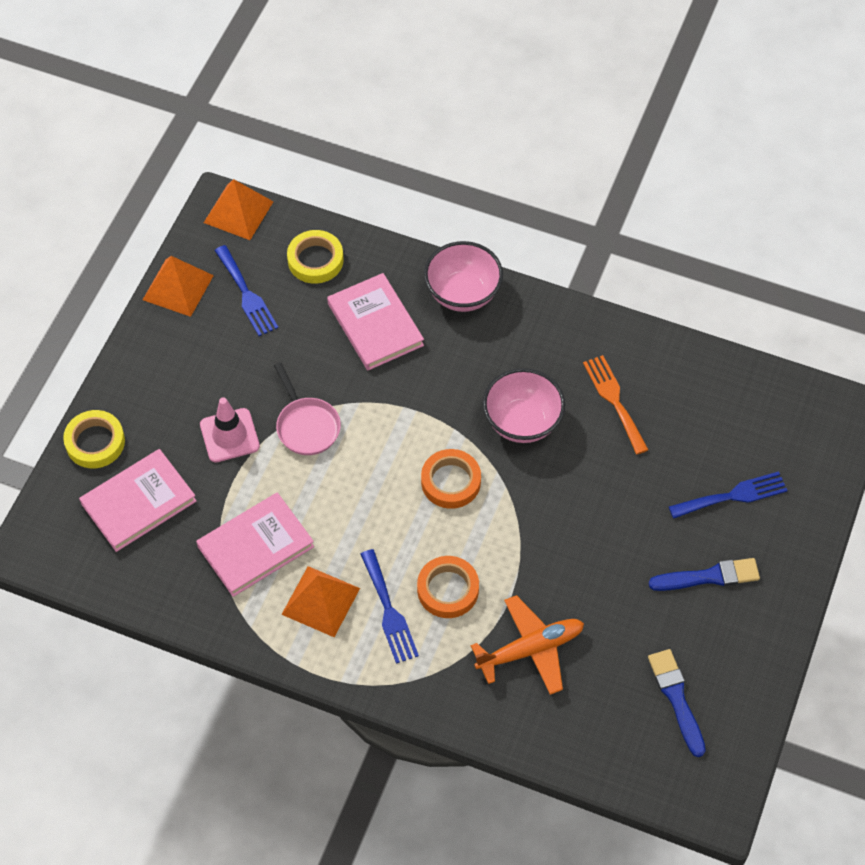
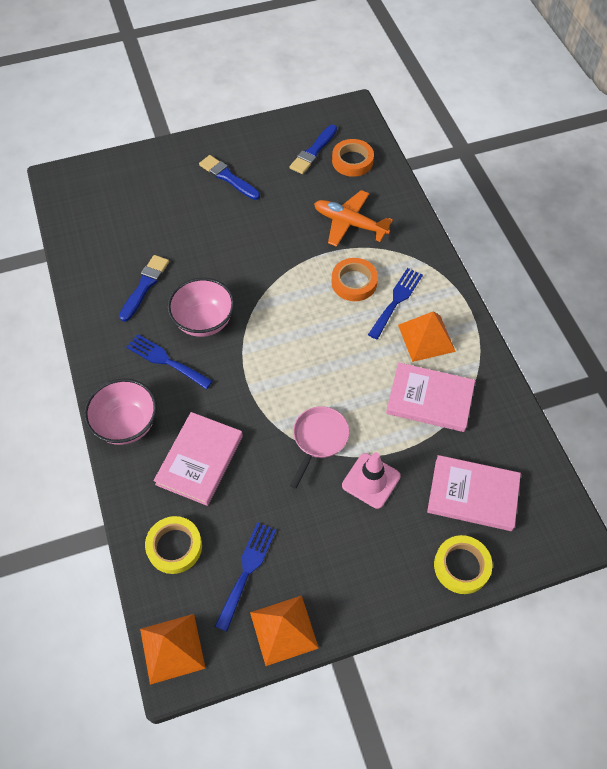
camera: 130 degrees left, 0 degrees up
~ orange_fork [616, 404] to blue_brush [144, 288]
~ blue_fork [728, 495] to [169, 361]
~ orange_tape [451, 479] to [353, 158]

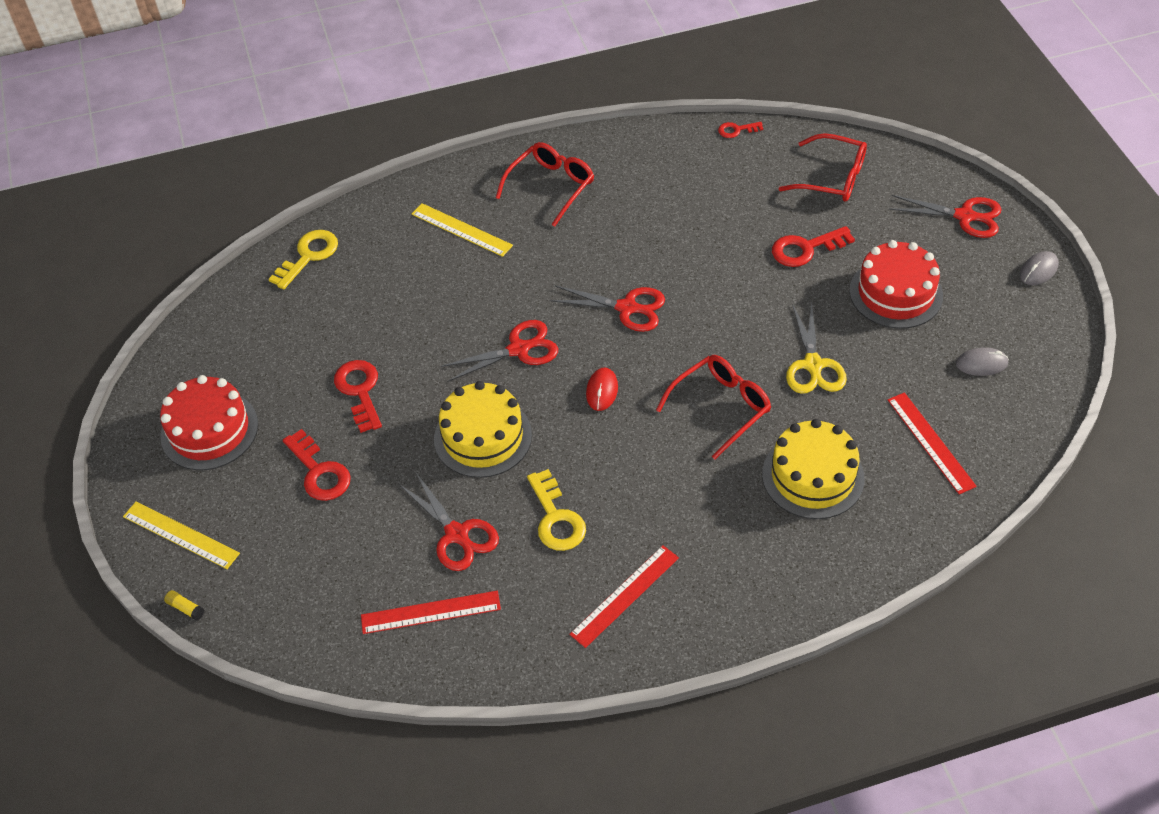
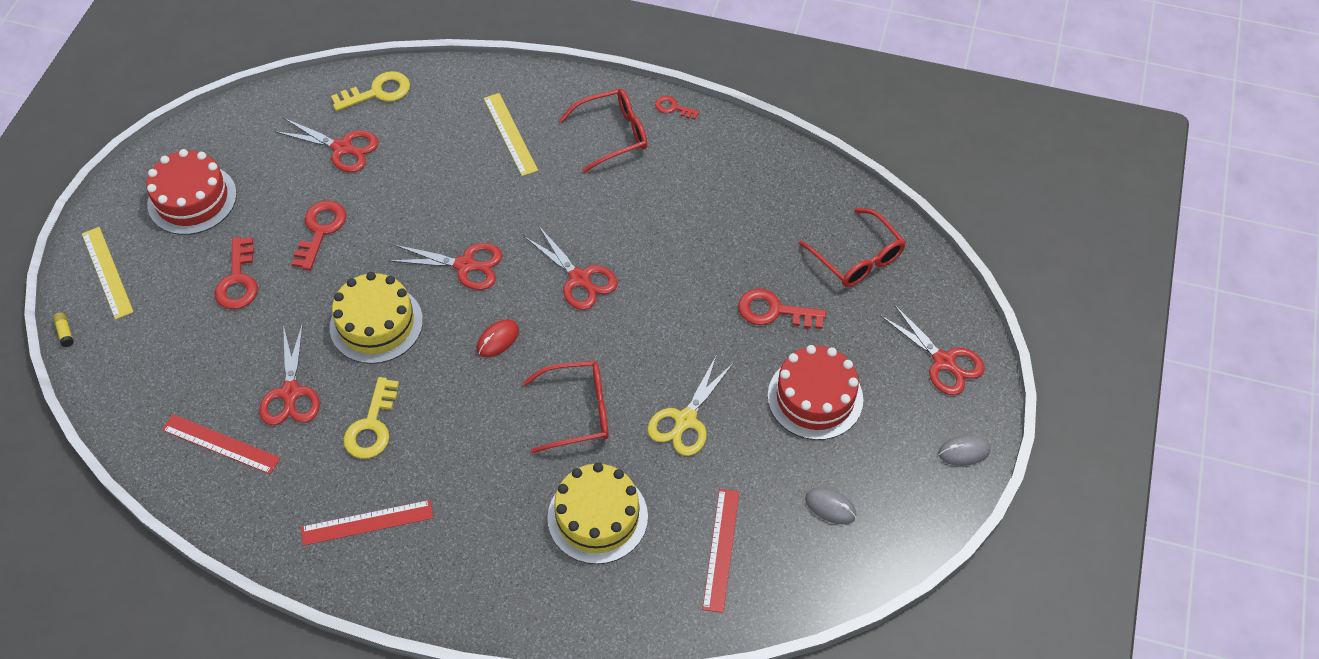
camera: 30 degrees right, 5 degrees up
+ red_scissors [327, 145]
~ red_key [741, 130] to [677, 107]

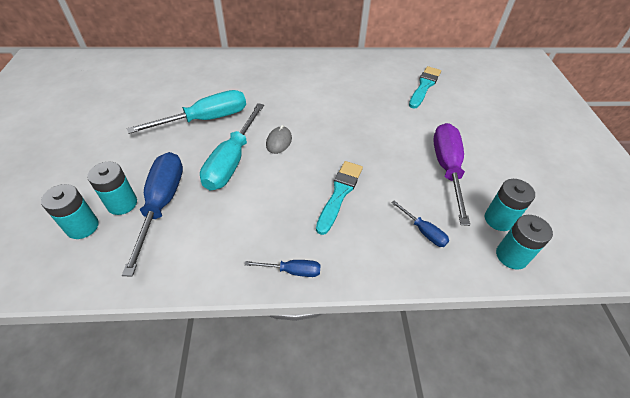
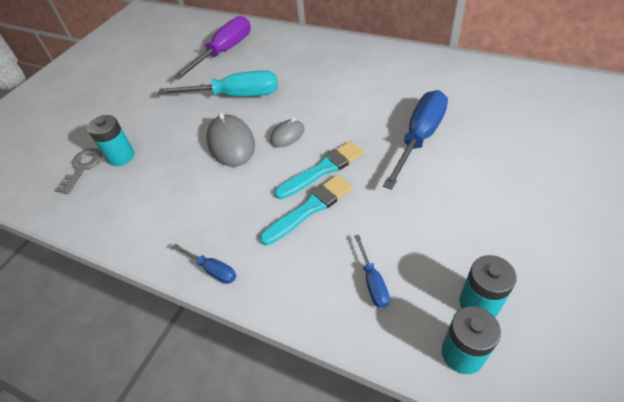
camera: 35 degrees right, 0 degrees up
~ turquoise_battery [70, 211] to grey_key [78, 171]
~ purple_screwdriver [451, 174] to [212, 47]
~ turquoise_screwdriver [232, 146] to grey_mouse [230, 139]
~ turquoise_brush [425, 87] to [319, 170]
~ blue_screwdriver [152, 214] to [415, 140]

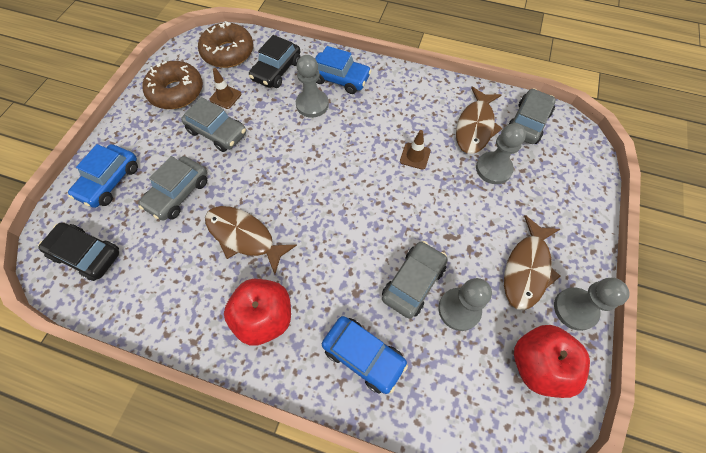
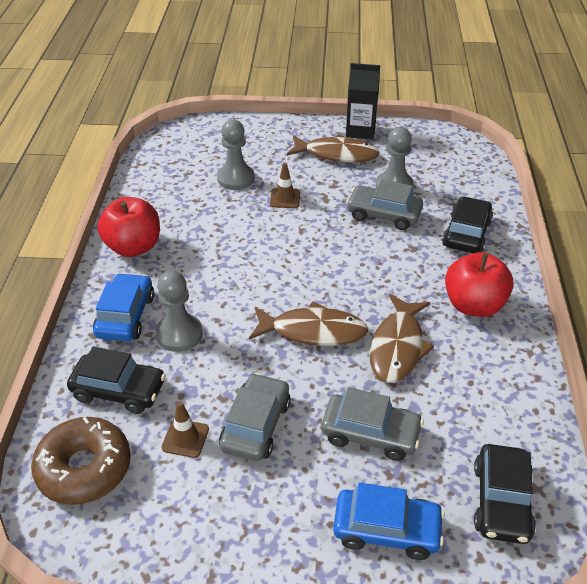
camera: 105 degrees left, 20 degrees down
~ red_apple [552, 361] to [128, 227]
~ brown_fish [479, 120] to [308, 323]
~ brown_traffic_cone [415, 150] to [285, 185]
~ grey_pawn [592, 304] to black_carton [363, 101]
~ blue_car [365, 355] to black_car [467, 224]
- brown_donut [172, 85]
- grey_car [532, 116]

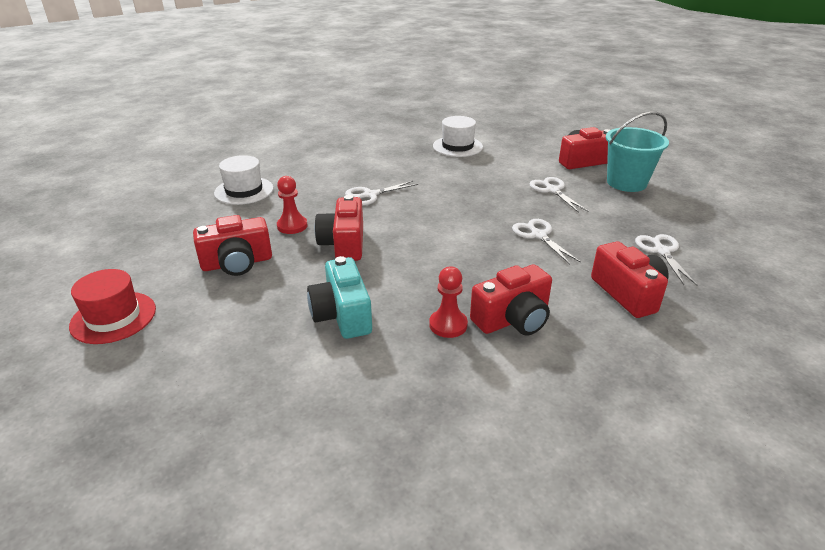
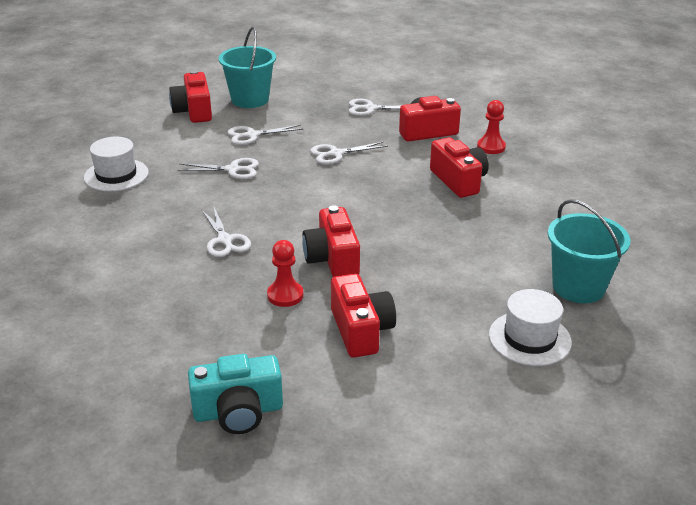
camera: 85 degrees left, 0 degrees up
+ white_scissors [218, 168]
~ turquoise_camera [339, 297] to [235, 394]
~ red_camera [339, 228] = [331, 241] 75 degrees clockwise
~ red_pawn [448, 302] to [491, 127]
~ white_hat [244, 180] to [530, 327]
+ turquoise_bucket [589, 251]
- red_hat [112, 306]

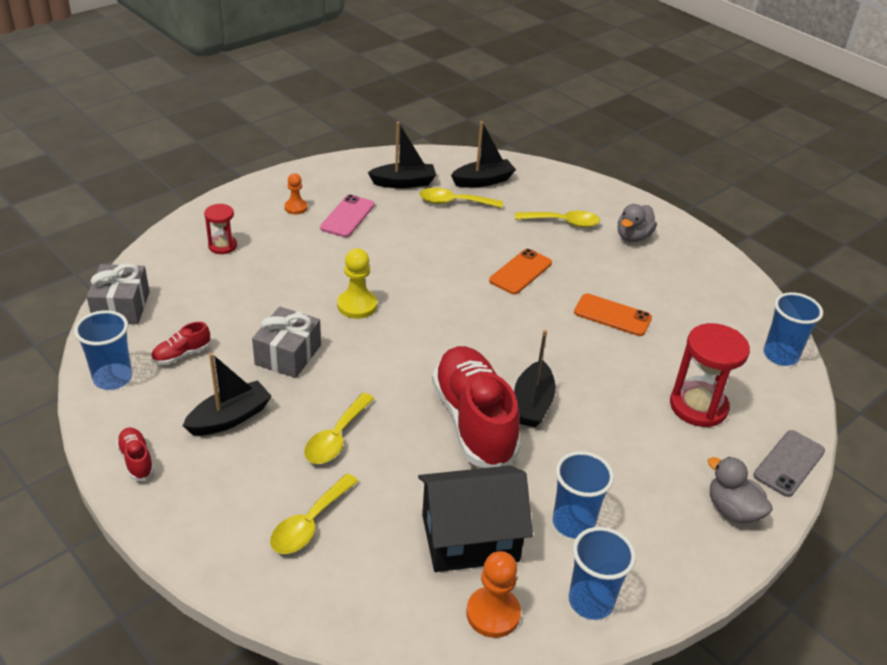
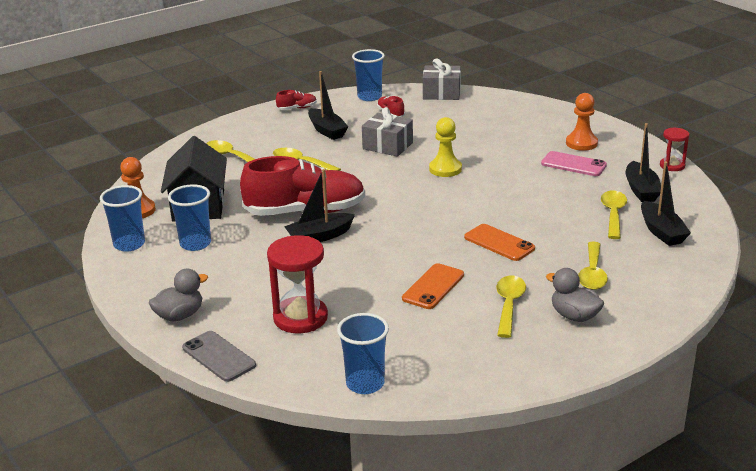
camera: 100 degrees right, 10 degrees down
~ black_boat [535, 378] = [319, 205] 45 degrees counterclockwise
+ yellow_spoon [511, 306]
~ orange_pawn [295, 193] = [582, 122] x1.55
~ red_hourglass [220, 229] to [675, 149]

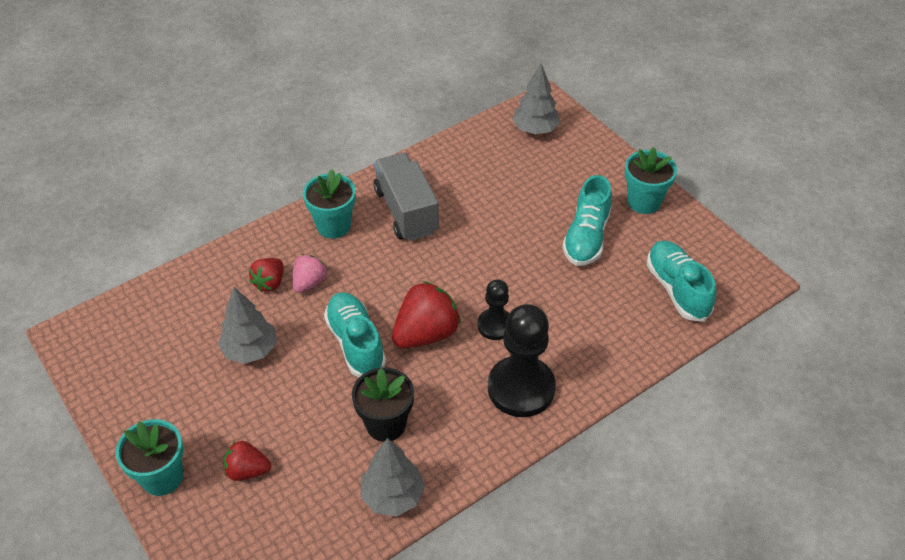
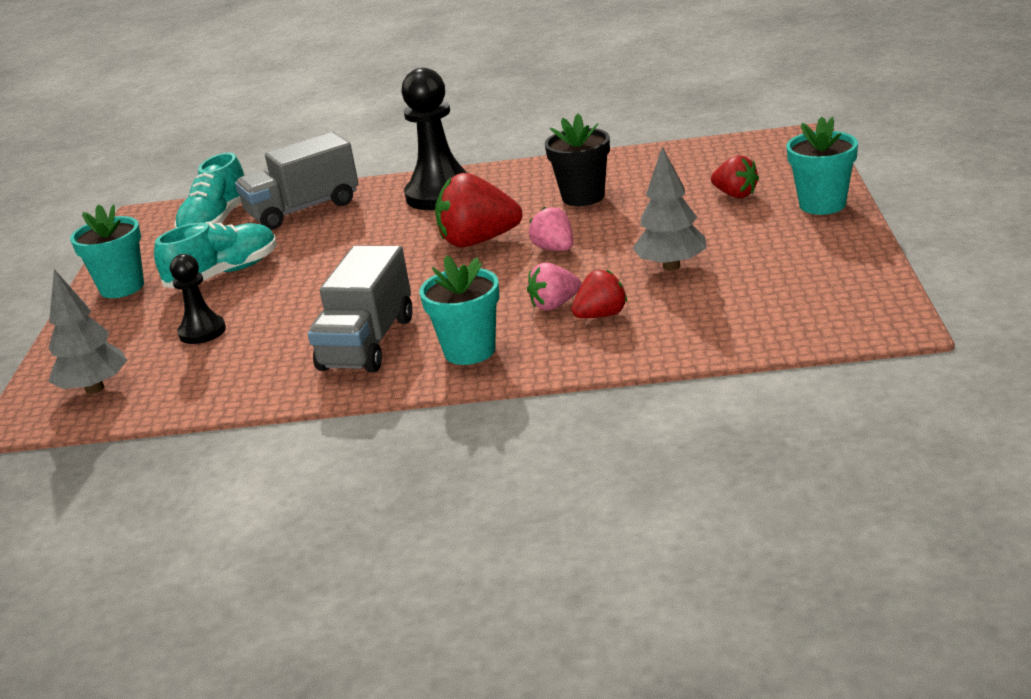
camera: 140 degrees left, 20 degrees down
~ black_pawn [493, 309] to [198, 299]
+ grey_truck [297, 181]
~ turquoise_shoe [355, 335] to pink_strawberry [551, 229]
- grey_tree [392, 477]

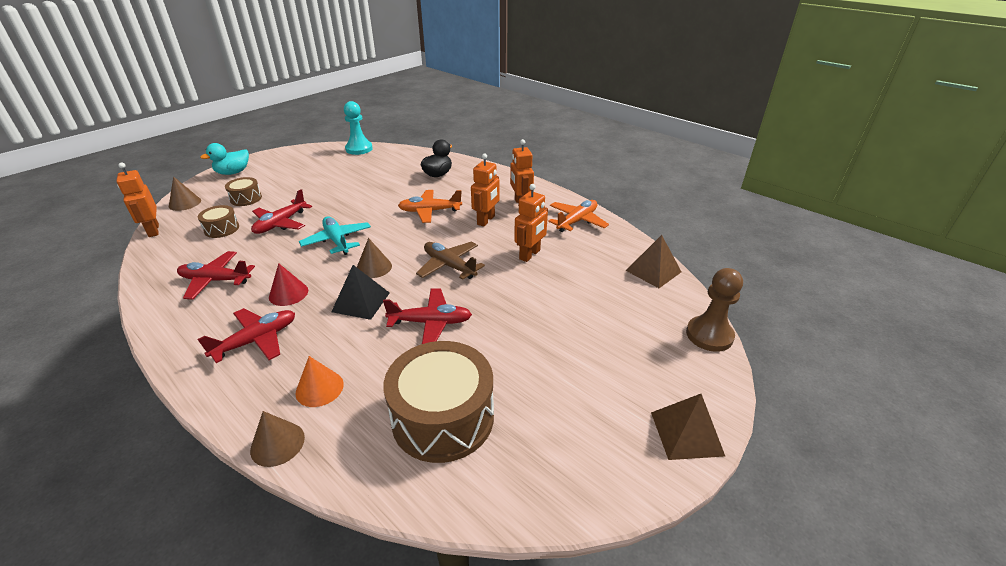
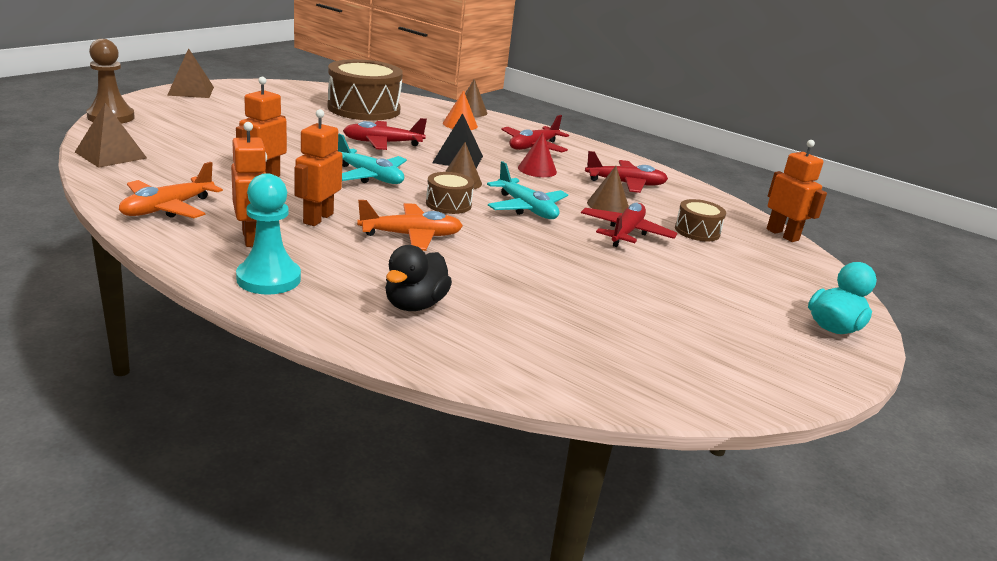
camera: 170 degrees right, 10 degrees down
~ turquoise_pawn [358, 128] to [268, 234]
~ brown_plane [450, 261] to turquoise_plane [372, 158]
~ brown_drum [243, 191] to [450, 193]
~ brown_cone [185, 193] to [608, 189]

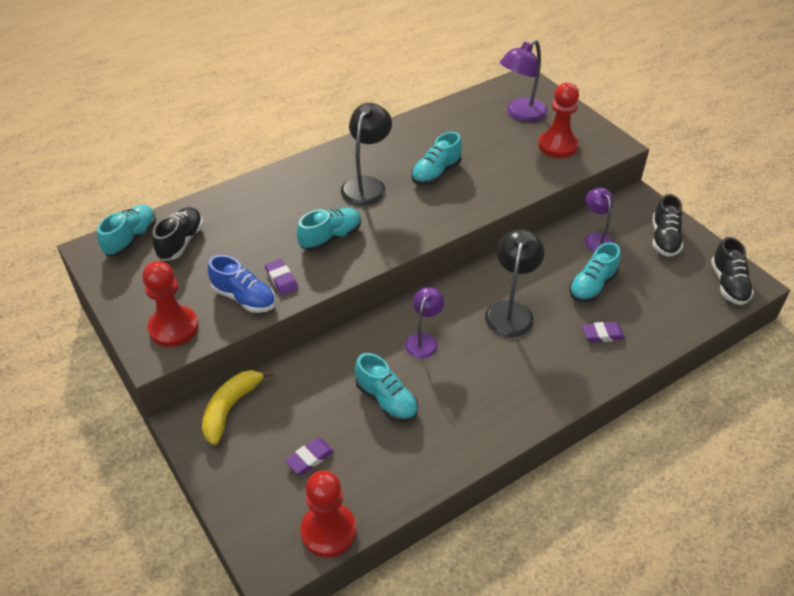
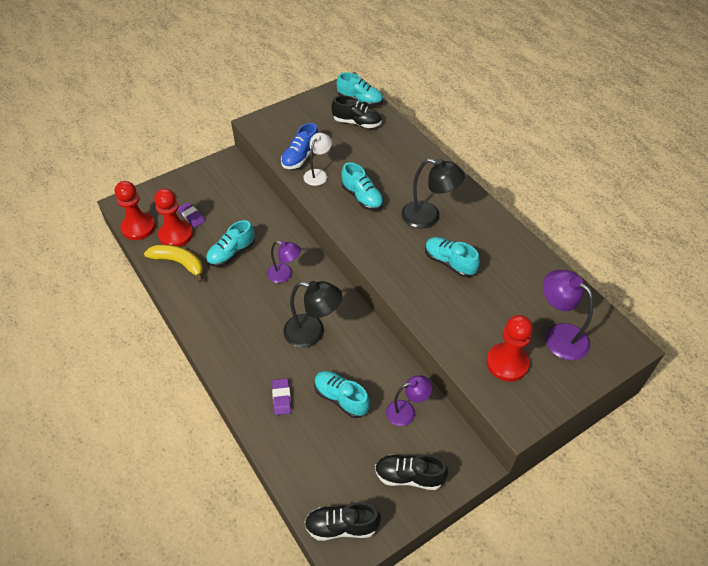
camera: 90 degrees right, 5 degrees up
~ yellow_banana [238, 407] to [173, 263]
~ red_pawn [170, 304] to [173, 217]
~ purple_eraser [281, 277] to white_lamp [317, 159]

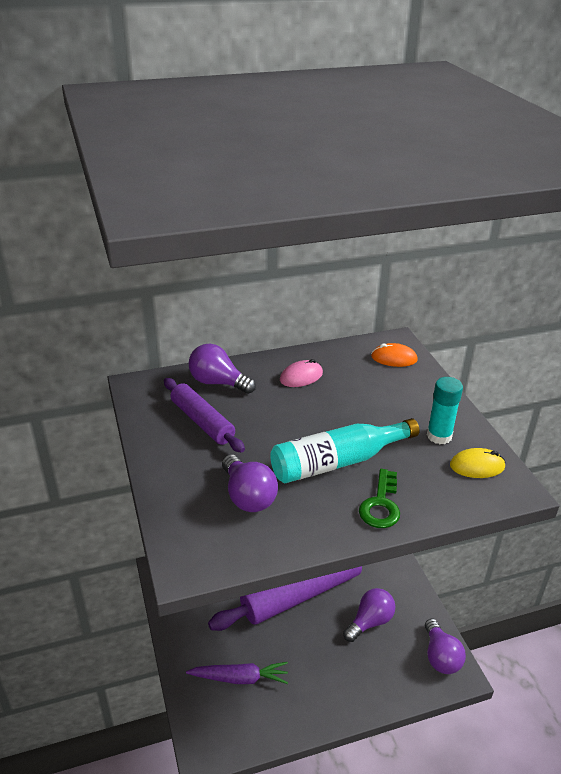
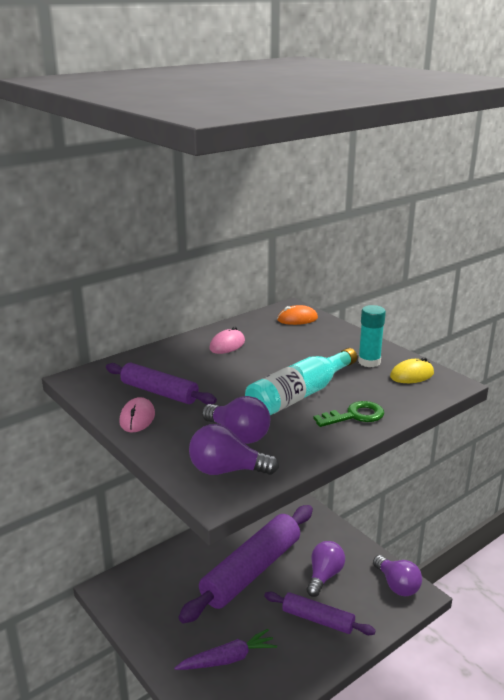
camera: 20 degrees left, 10 degrees down
+ pink_mouse [137, 414]
~ purple_light_bulb [222, 369] to [234, 449]
+ purple_rolling_pin [320, 613]
~ green_key [379, 498] = [348, 414] 105 degrees counterclockwise

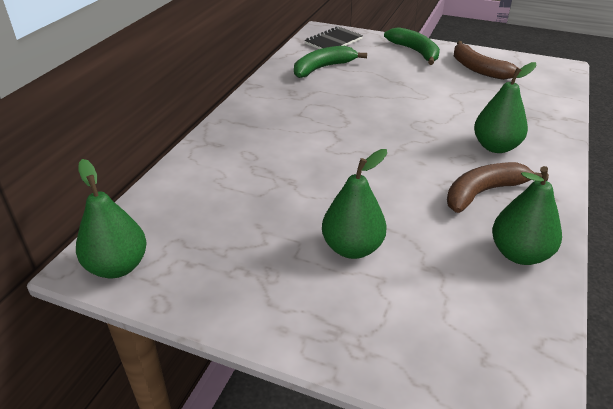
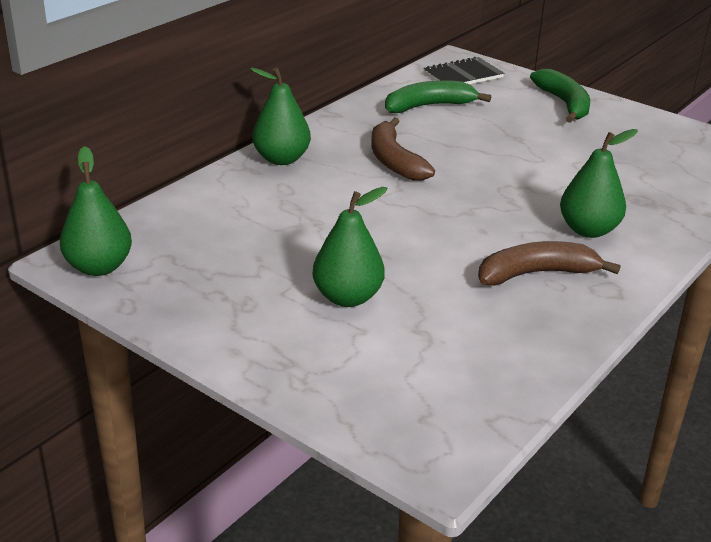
camera: 15 degrees right, 5 degrees down
~ green_pear [527, 215] to [280, 116]
~ brown_banana [486, 60] to [403, 149]

